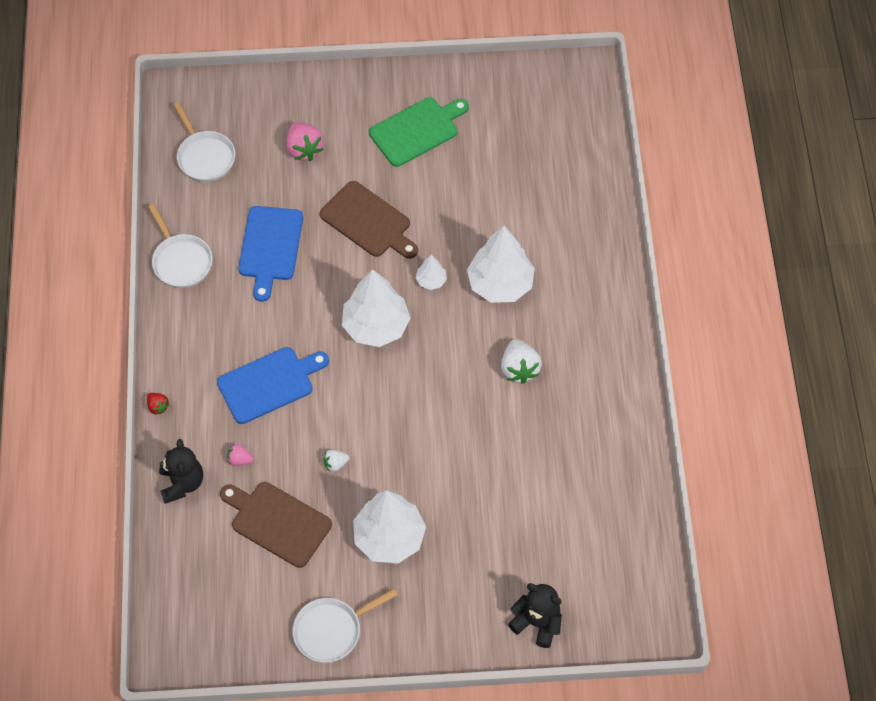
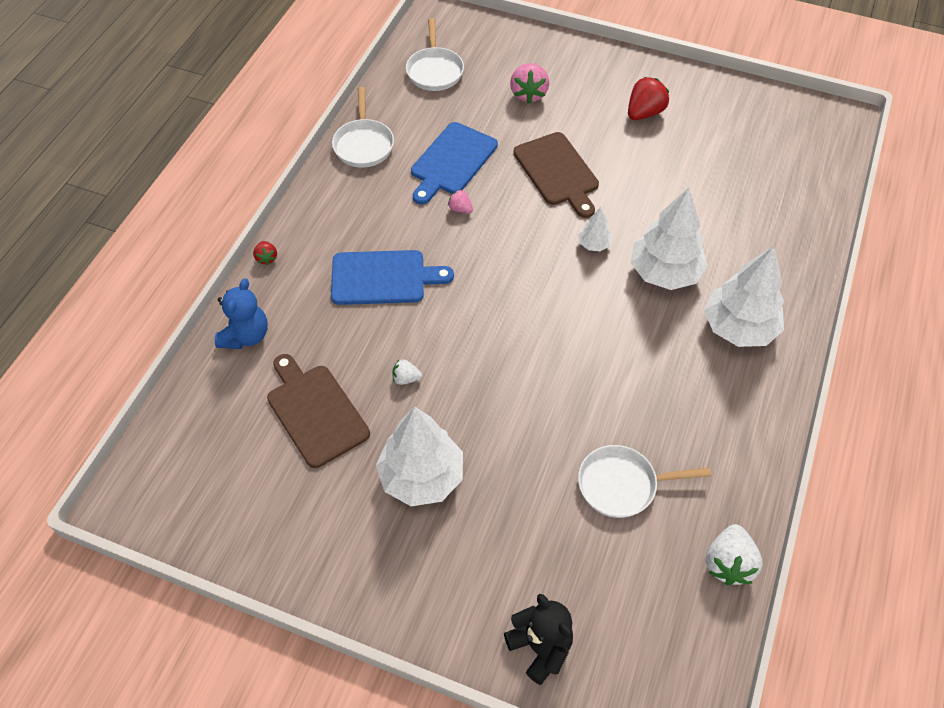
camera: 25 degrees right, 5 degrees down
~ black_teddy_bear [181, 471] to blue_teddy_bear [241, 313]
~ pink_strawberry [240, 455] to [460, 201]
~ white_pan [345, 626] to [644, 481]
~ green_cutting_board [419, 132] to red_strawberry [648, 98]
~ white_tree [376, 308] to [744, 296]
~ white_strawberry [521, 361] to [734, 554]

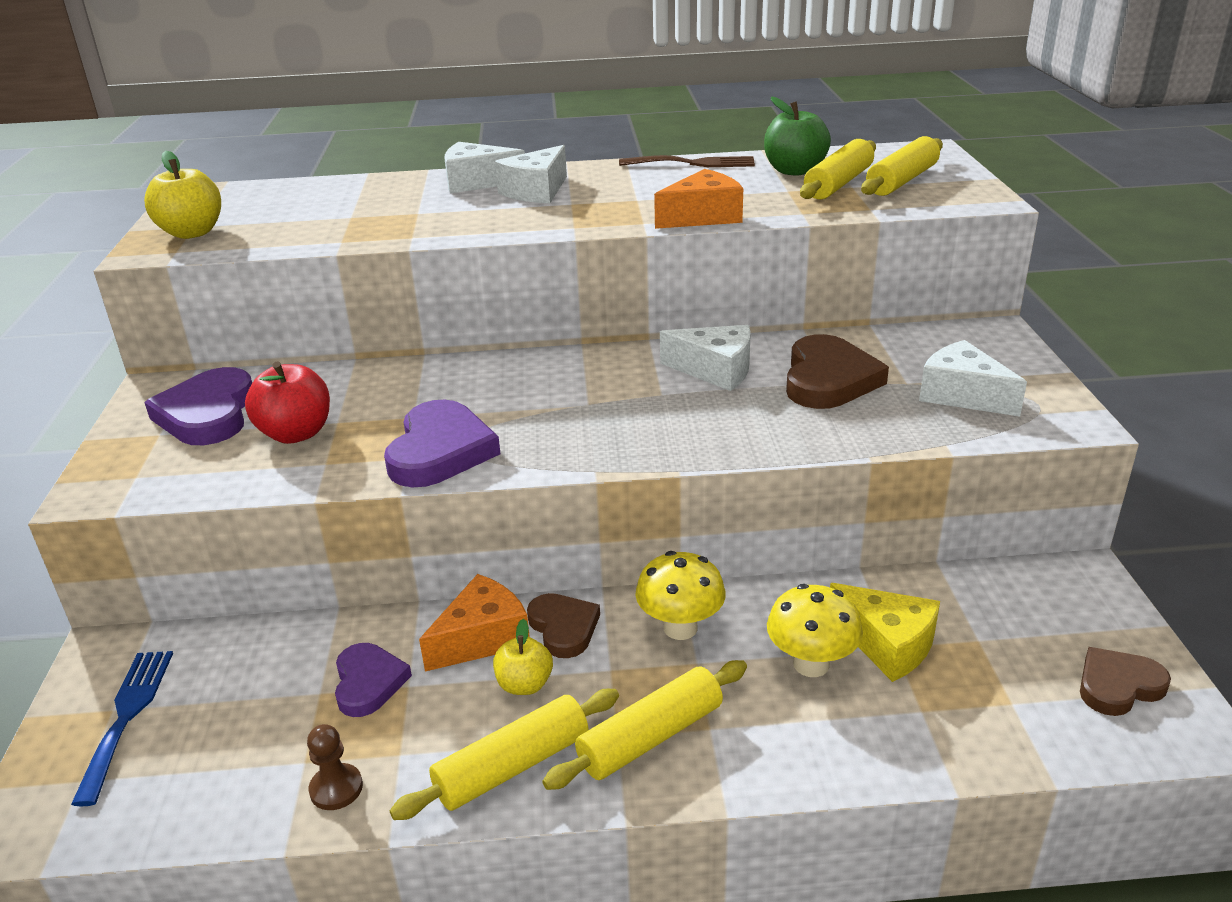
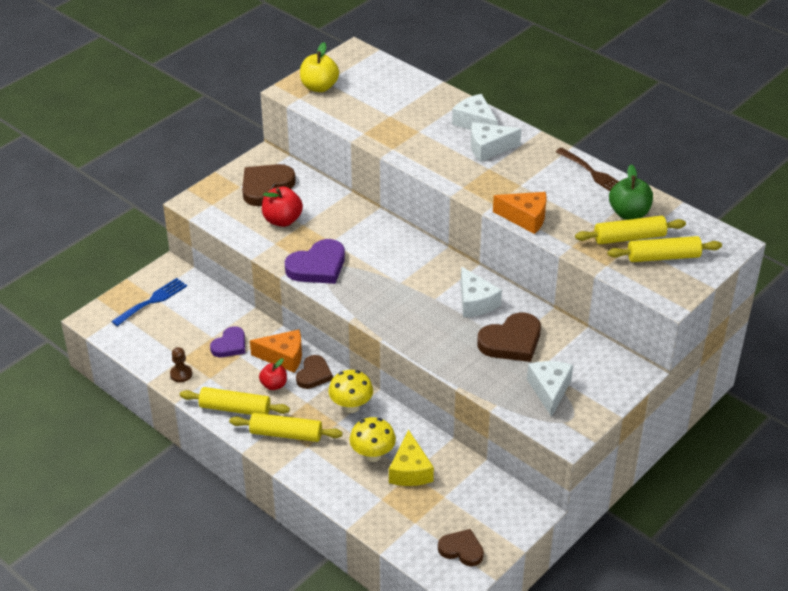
camera: 45 degrees right, 10 degrees up
~ purple_heart [198, 406] to brown_heart [269, 185]
~ yellow_apple [523, 657] to red_apple [273, 374]

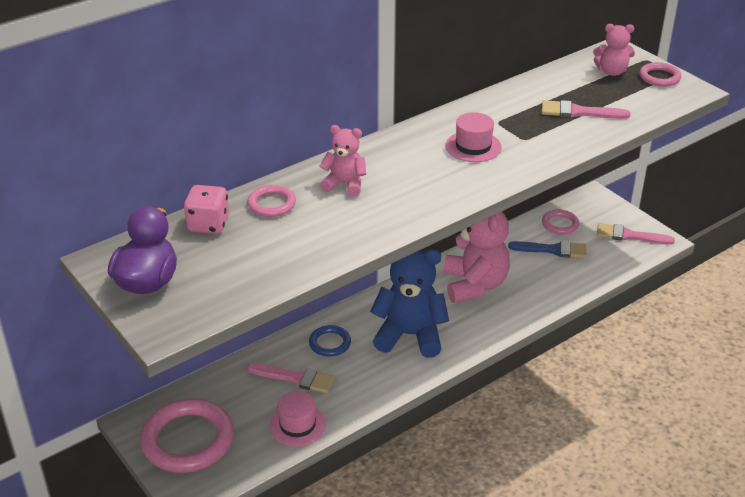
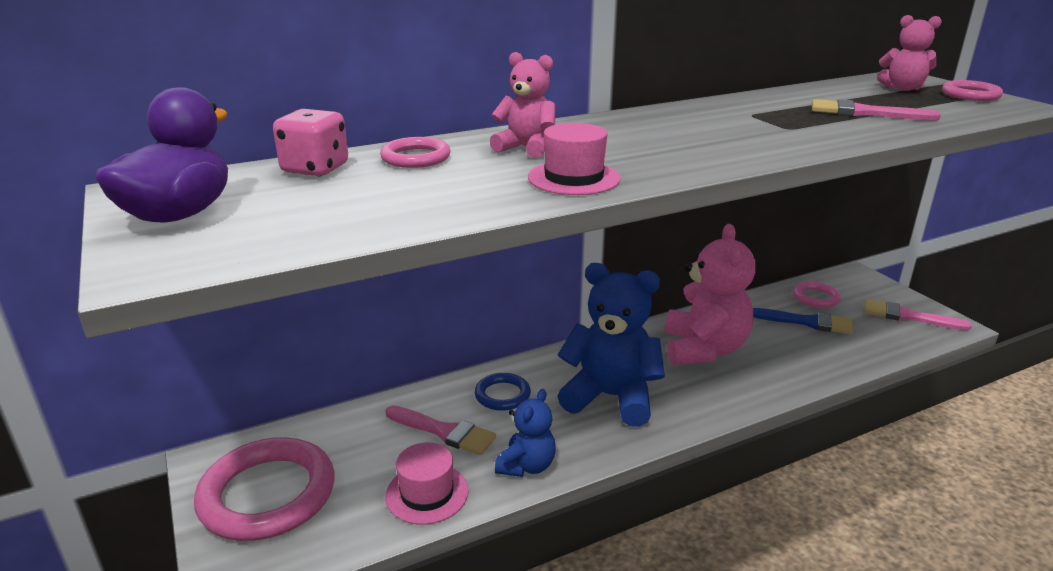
camera: 10 degrees right, 10 degrees down
+ blue_teddy_bear [525, 433]
~ pink_hat [474, 137] to [574, 159]

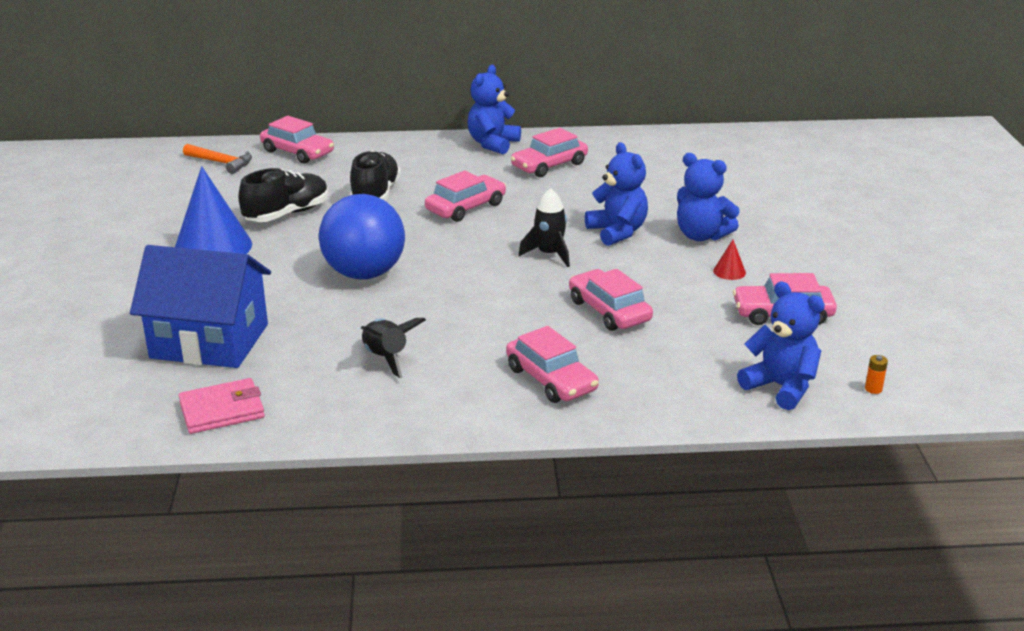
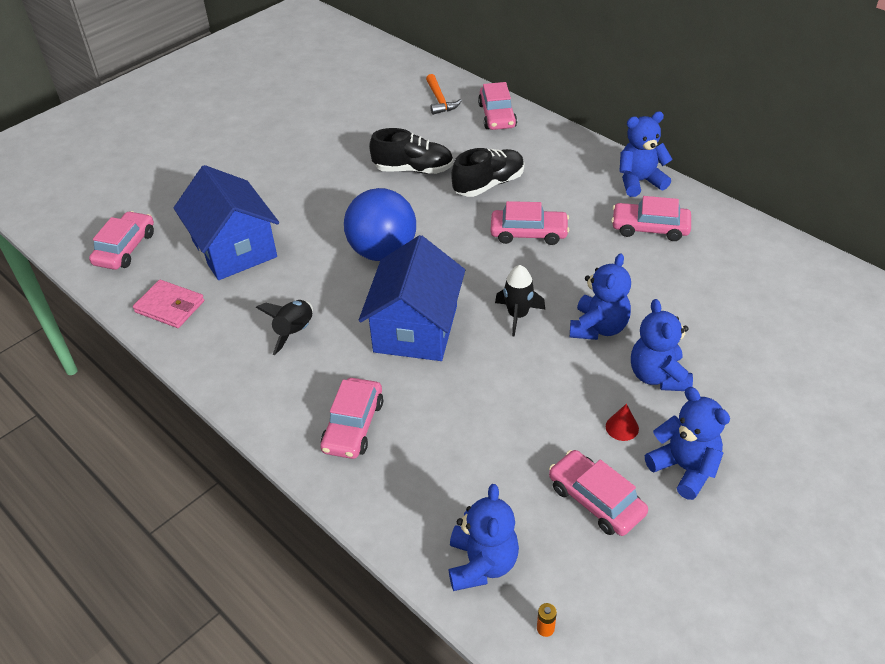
camera: 50 degrees right, 15 degrees up
~ pink_car [611, 300] to [121, 240]
+ blue_house [412, 298]
+ blue_teddy_bear [687, 443]
- blue_cone [213, 210]

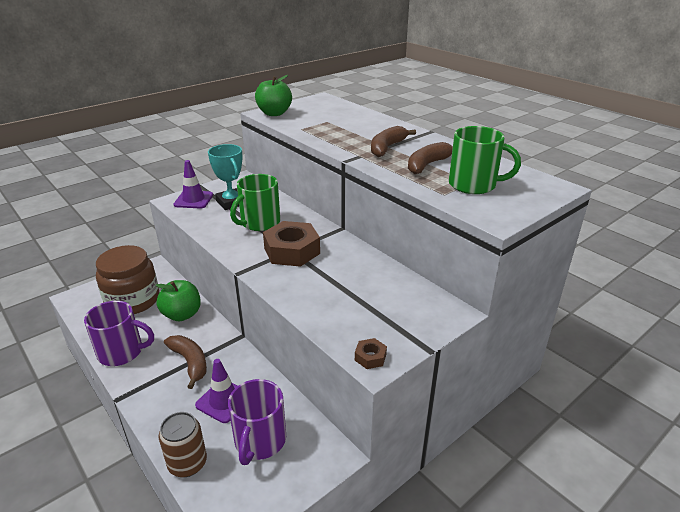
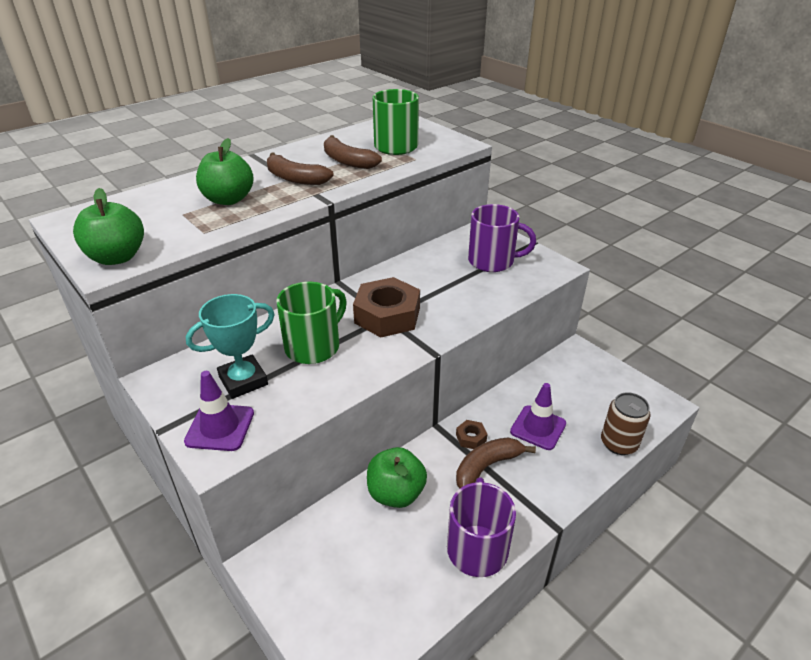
camera: 90 degrees left, 5 degrees up
+ green_apple [225, 171]
~ green_mug [255, 202] = [311, 323] 90 degrees counterclockwise
~ brown_nut [371, 353] to [471, 434]
~ purple_mug [257, 422] to [502, 238]
- brown_jar [127, 279]

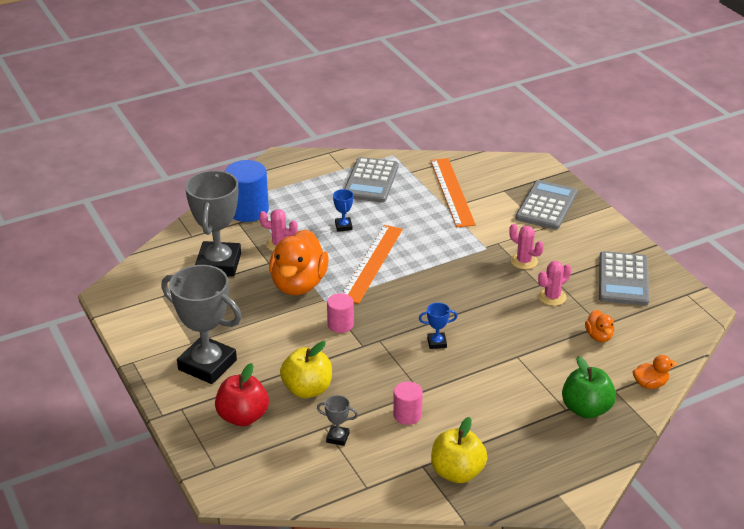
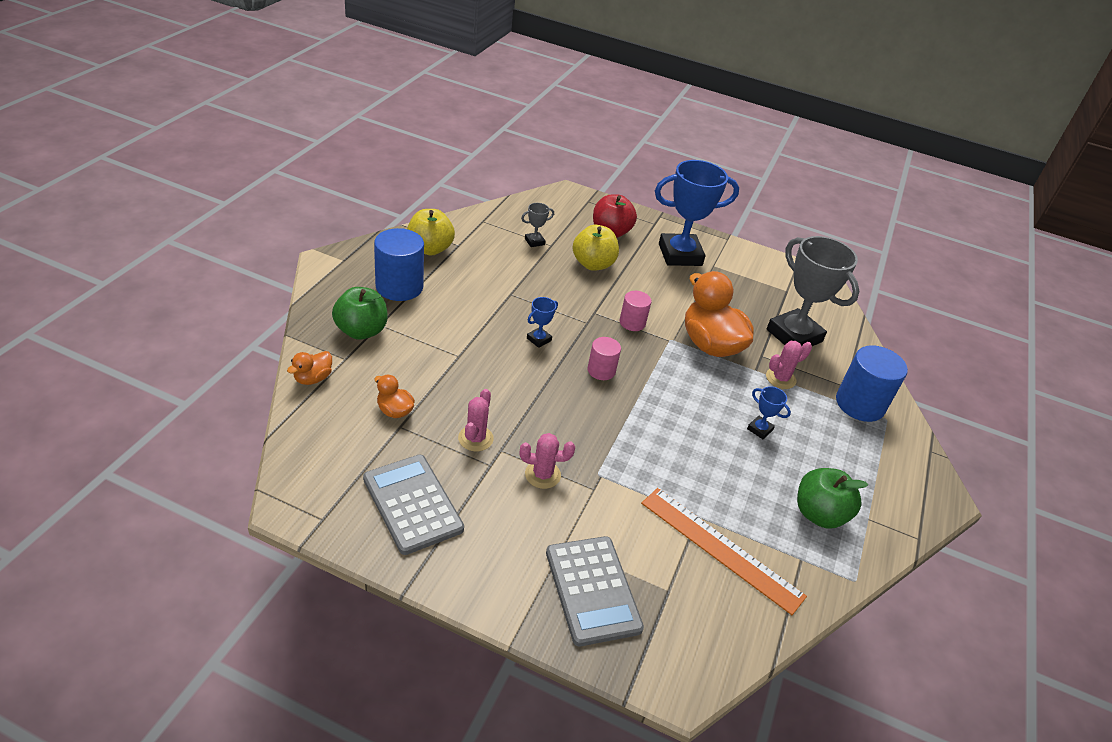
camera: 135 degrees right, 5 degrees up
+ blue_cylinder [399, 264]
~ pink_cylinder [408, 403] to [604, 358]
~ grey_trophy [201, 324] to blue_trophy [697, 213]
~ grey_calculator [371, 180] to green_apple [832, 498]
- orange_ruler [372, 264]

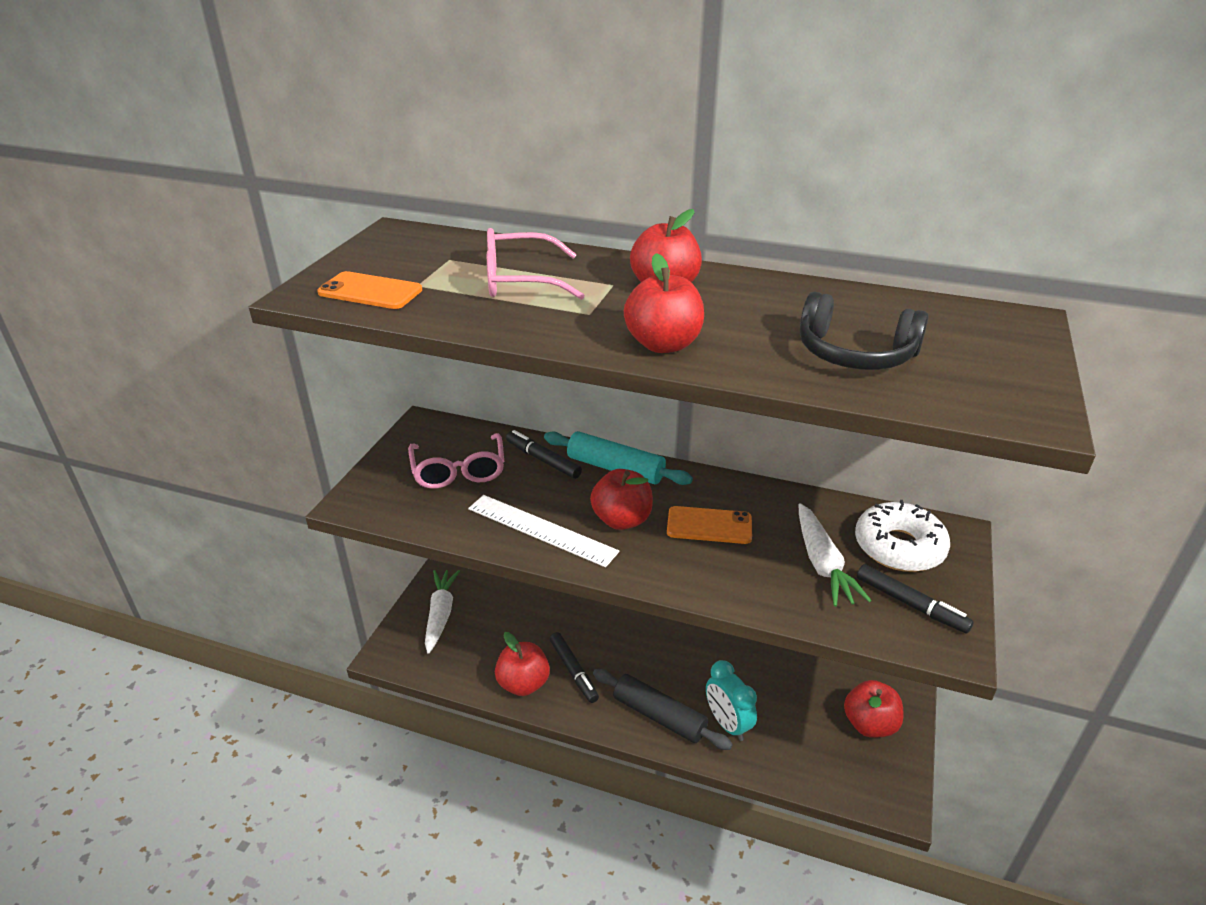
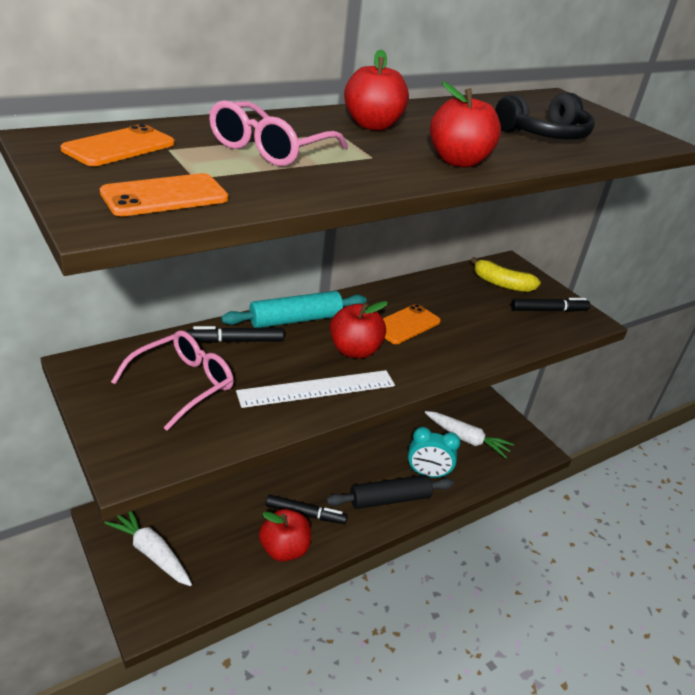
camera: 55 degrees left, 0 degrees up
+ orange_phone [118, 145]
~ pink_glasses [456, 461] = [172, 380] 75 degrees counterclockwise
~ white_carrot [835, 555] to [469, 434]
~ white_donut [902, 536] to yellow_banana [505, 274]
- red_apple [874, 709]

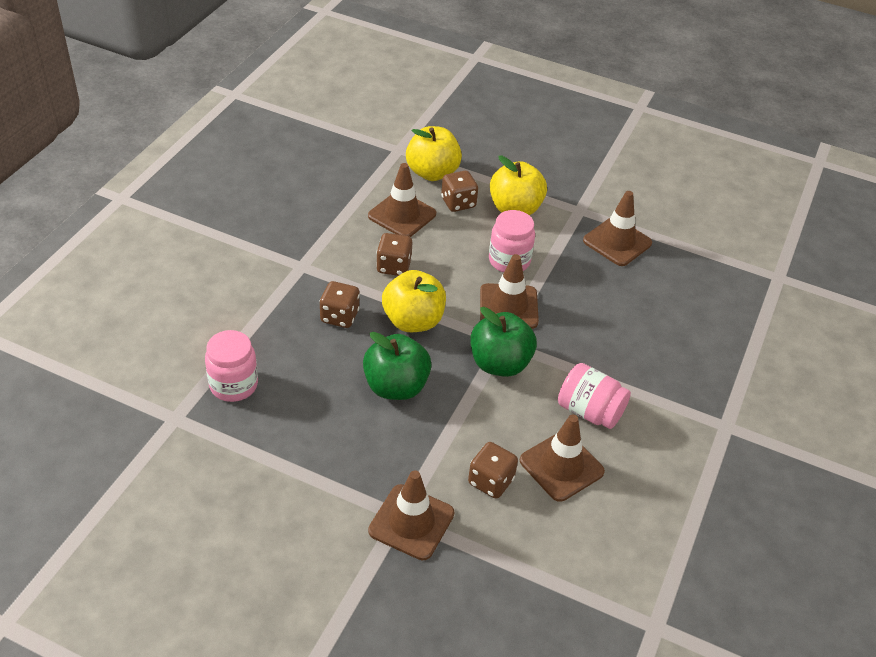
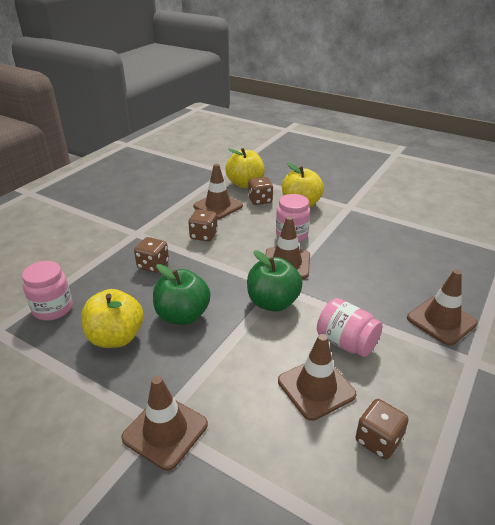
camera: 10 degrees right, 10 degrees down
~ yellow_apple [414, 301] to [112, 318]
~ brown_dice [493, 470] to [382, 429]
~ brown_traffic_cone [617, 228] to [442, 308]

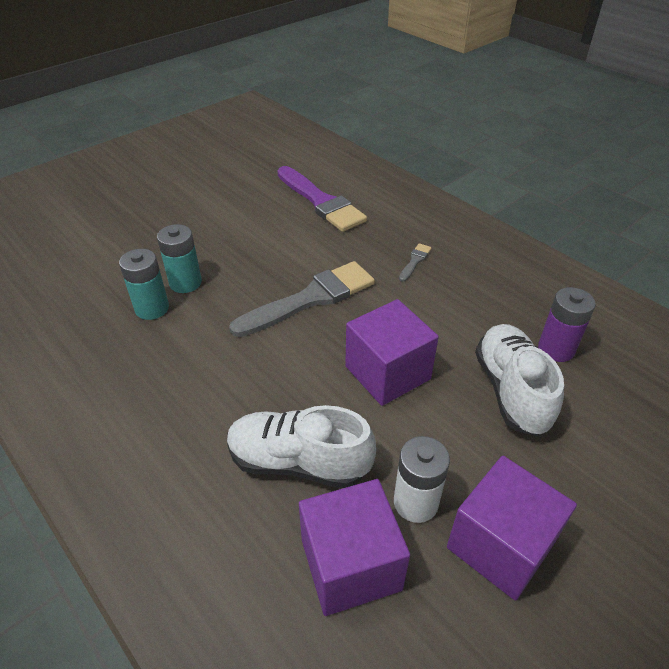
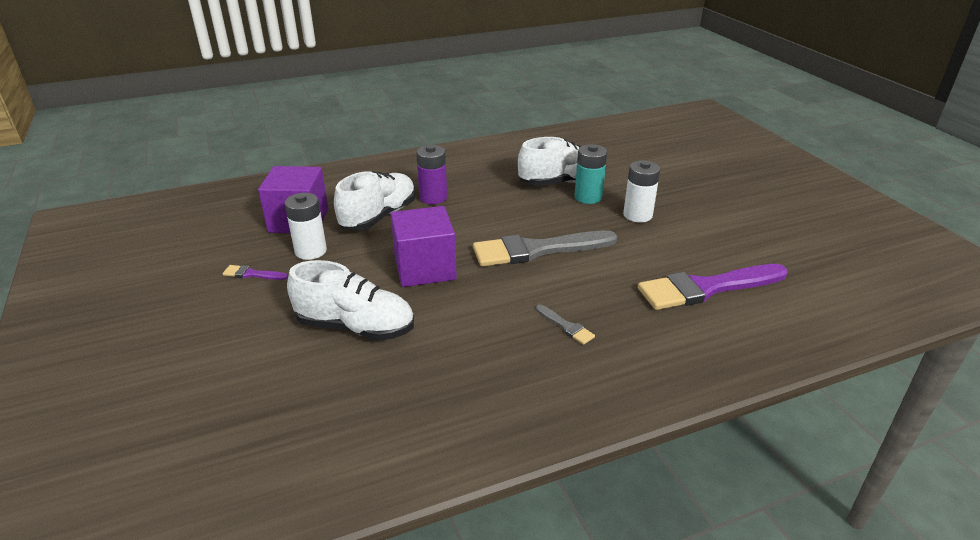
camera: 110 degrees right, 10 degrees down
~ purple_cube [512, 528] to purple_brush [255, 272]
~ purple_battery [567, 324] to [431, 175]
~ grey_brush [302, 299] = [545, 248] 90 degrees clockwise
~ turquoise_battery [144, 284] to white_shoe [562, 161]
+ white_battery [641, 191]

